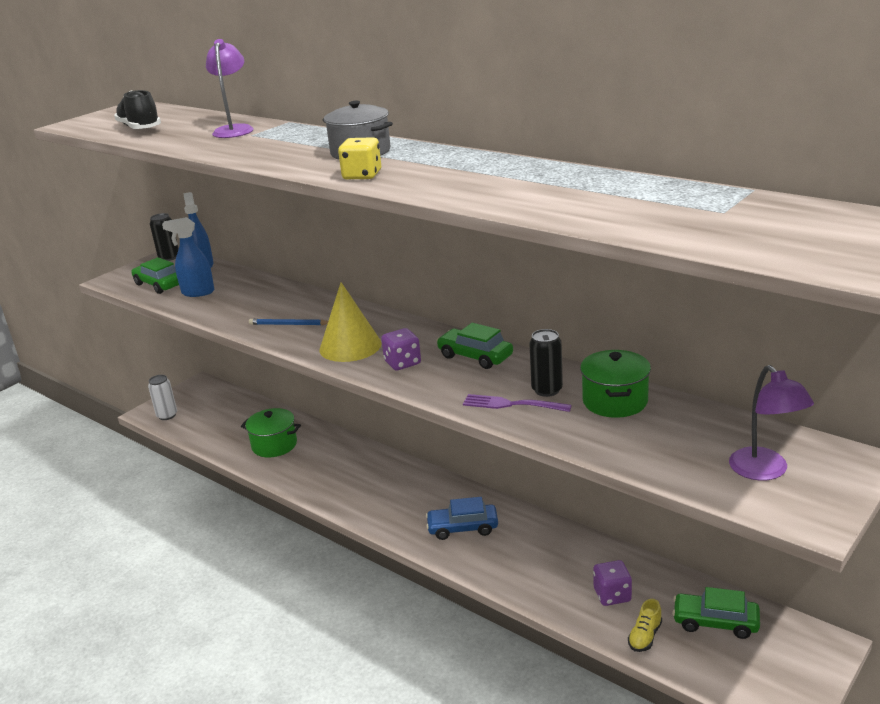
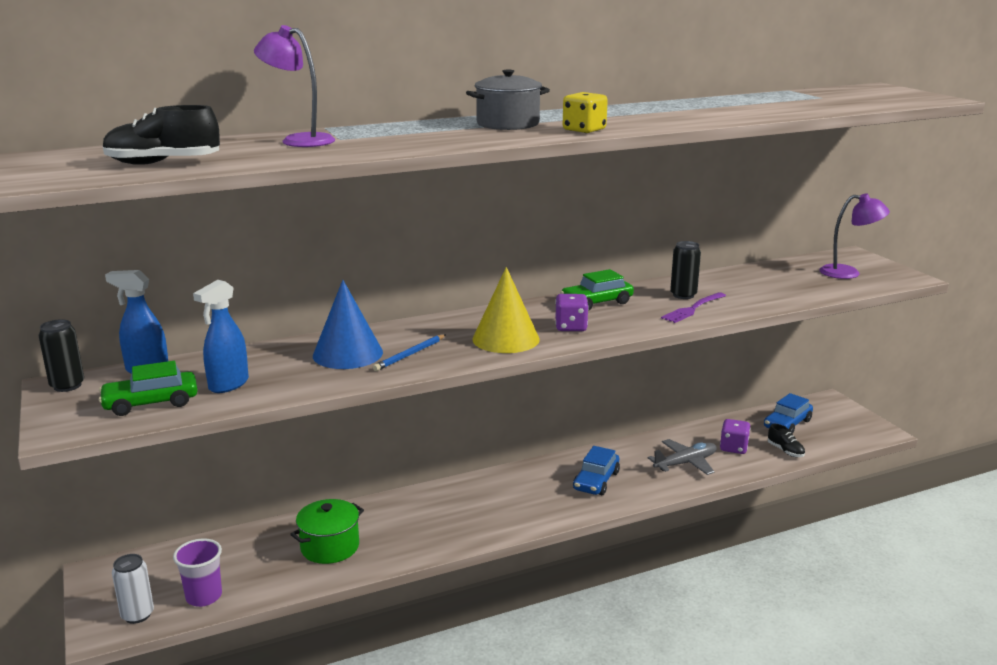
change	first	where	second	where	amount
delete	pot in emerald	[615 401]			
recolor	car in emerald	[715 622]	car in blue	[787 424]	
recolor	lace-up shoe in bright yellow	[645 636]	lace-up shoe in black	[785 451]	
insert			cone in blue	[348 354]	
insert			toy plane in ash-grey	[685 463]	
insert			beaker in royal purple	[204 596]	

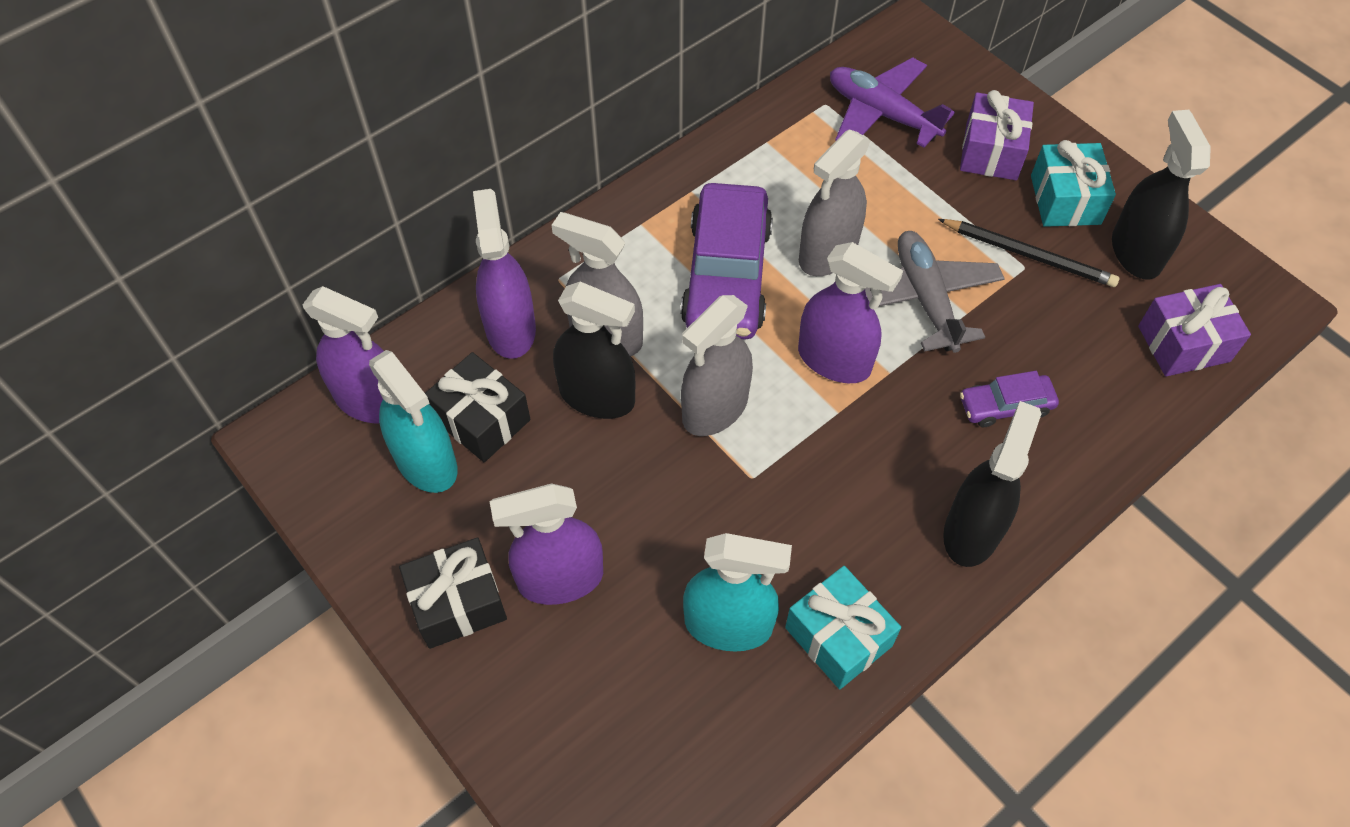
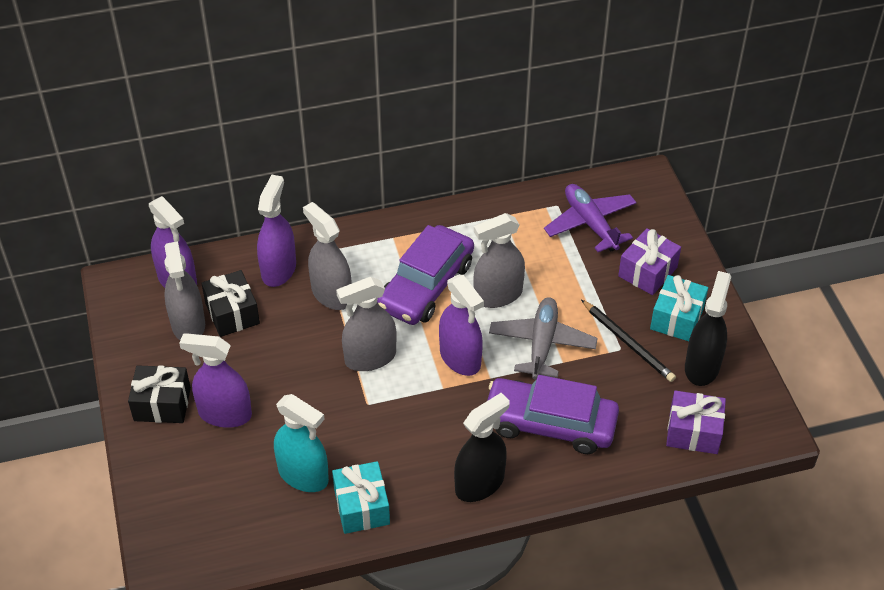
change	first	where	second	where	amount
delete	sprayer in black	[597 396]			
recolor	sprayer in turquoise	[426 462]	sprayer in ash-grey	[188 324]	
resize	car in royal purple	[1005 406]		[550 423]	x2.04

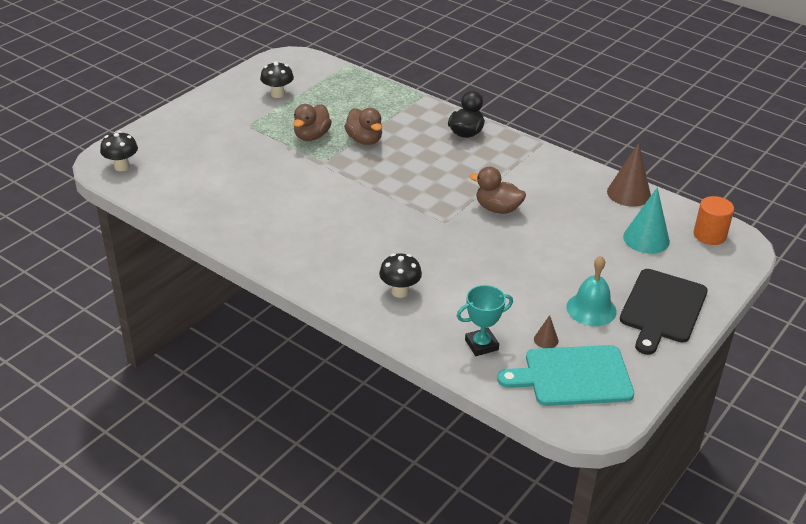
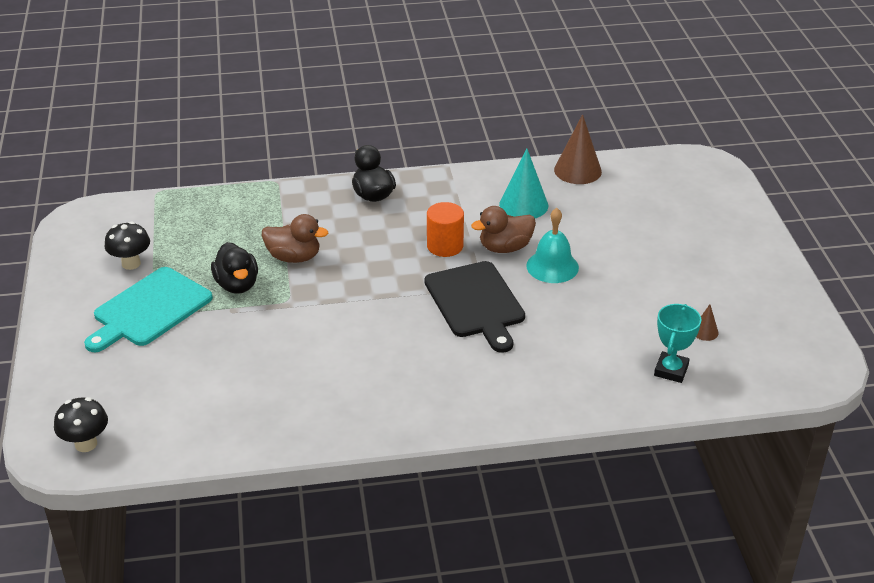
change	first	where	second	where	amount
recolor	duck in russet	[311 136]	duck in black	[237 285]	
move	cone in turquoise	[646 239]		[523 205]	
move	cylinder shape in orange	[709 235]		[445 246]	
delete	fungus in black	[400 291]			
move	school bell in turquoise	[591 309]		[552 266]	
move	cutting board in black	[662 309]		[475 303]	
move	cutting board in turquoise	[573 376]		[149 309]	

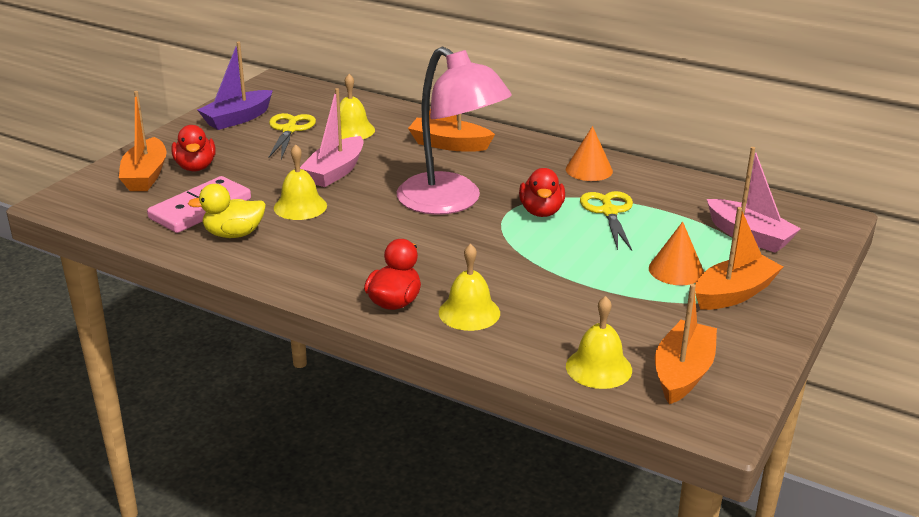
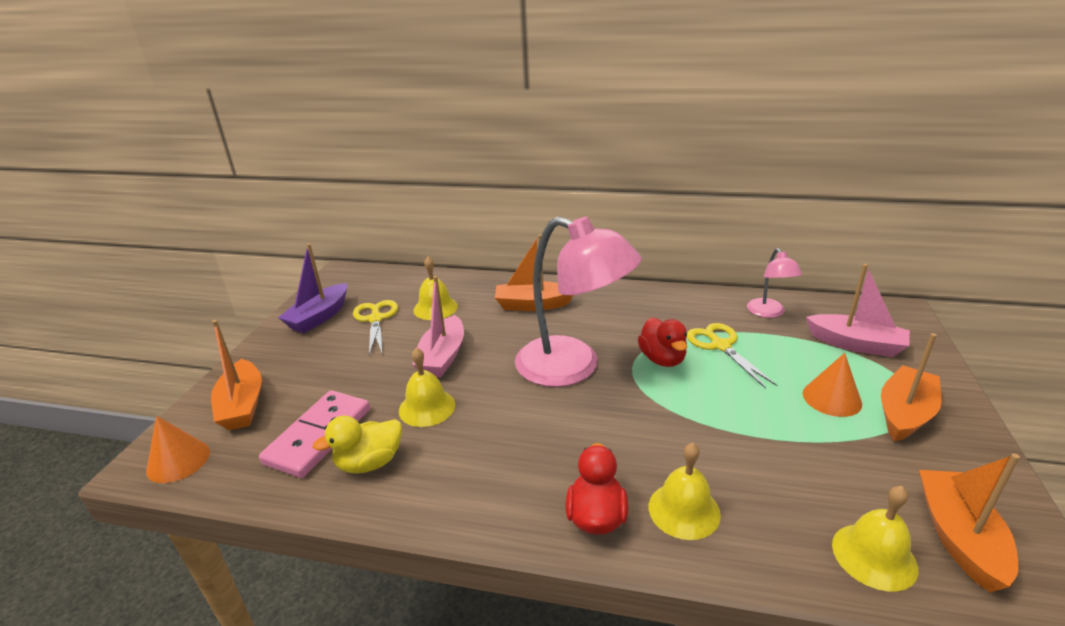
change	first	where	second	where	amount
delete	duck in scarlet	[195 167]			
move	cone in orange	[589 170]		[178 461]	
insert			lamp in rose-pink	[769 313]	

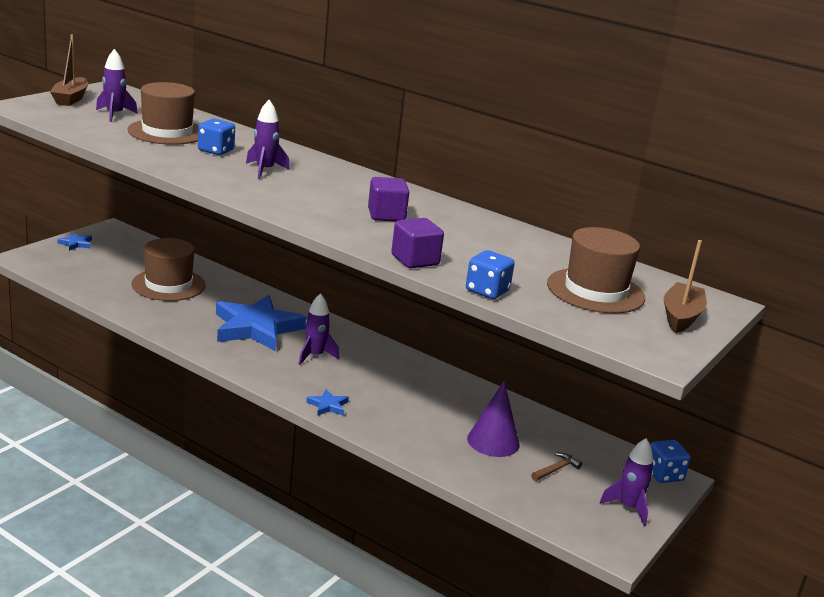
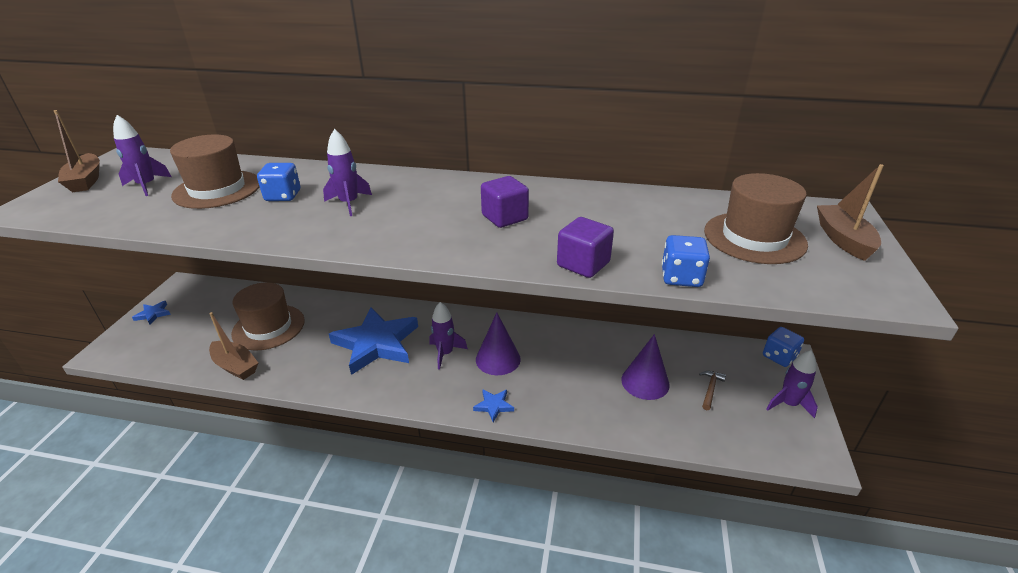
change	first	where	second	where	amount
insert			sailboat in russet	[235 366]	
insert			cone in royal purple	[498 359]	

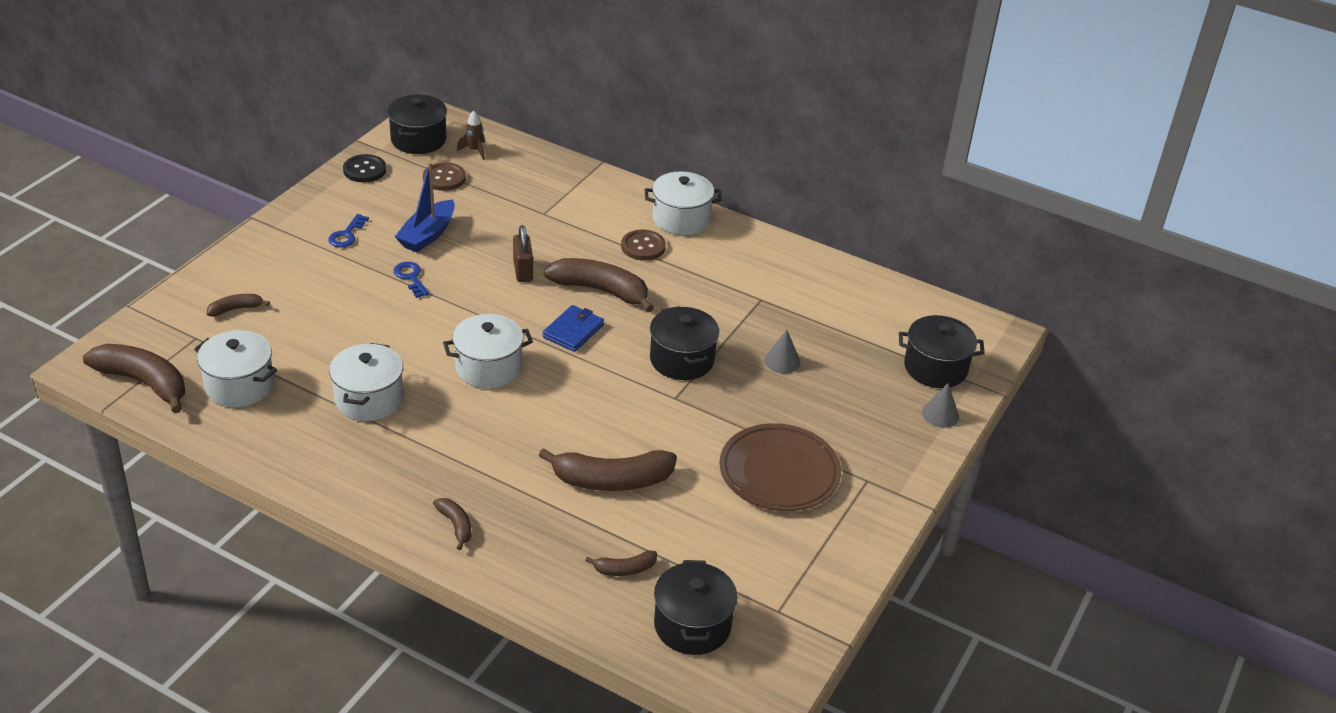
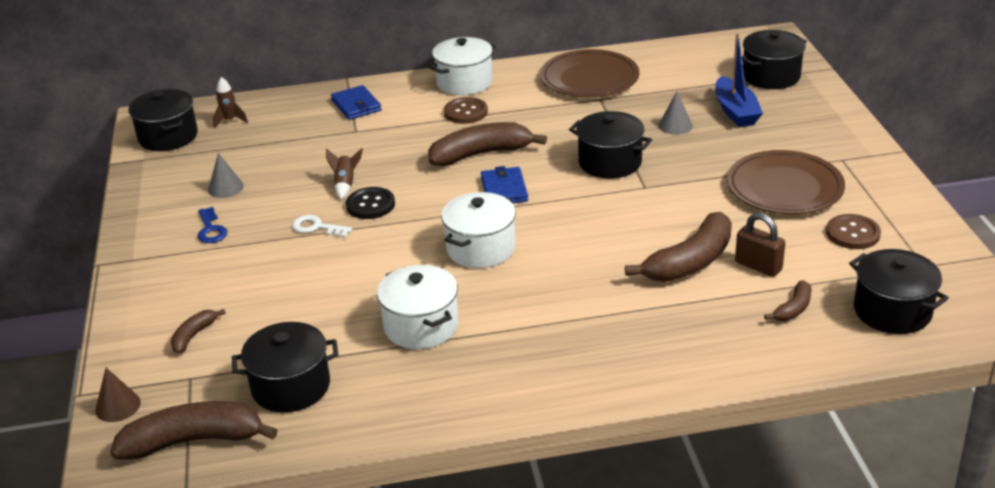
change	first	where	second	where	amount
move	sewing button in black	[364 170]		[370 205]	
move	sailboat in blue	[427 235]		[735 111]	
move	sewing button in russet	[444 178]		[853 233]	
move	lock in russet	[523 271]		[758 266]	
recolor	latchkey in blue	[411 278]	latchkey in white	[317 227]	
recolor	pot in white	[239 385]	pot in black	[291 386]	
move	cone in ash-grey	[940 414]		[225 188]	
delete	banana in russet	[455 525]			
insert			flat dish in russet	[589 79]	
insert			card wallet in blue	[356 105]	
insert			rocket in russet	[345 184]	
insert			cone in russet	[118 406]	

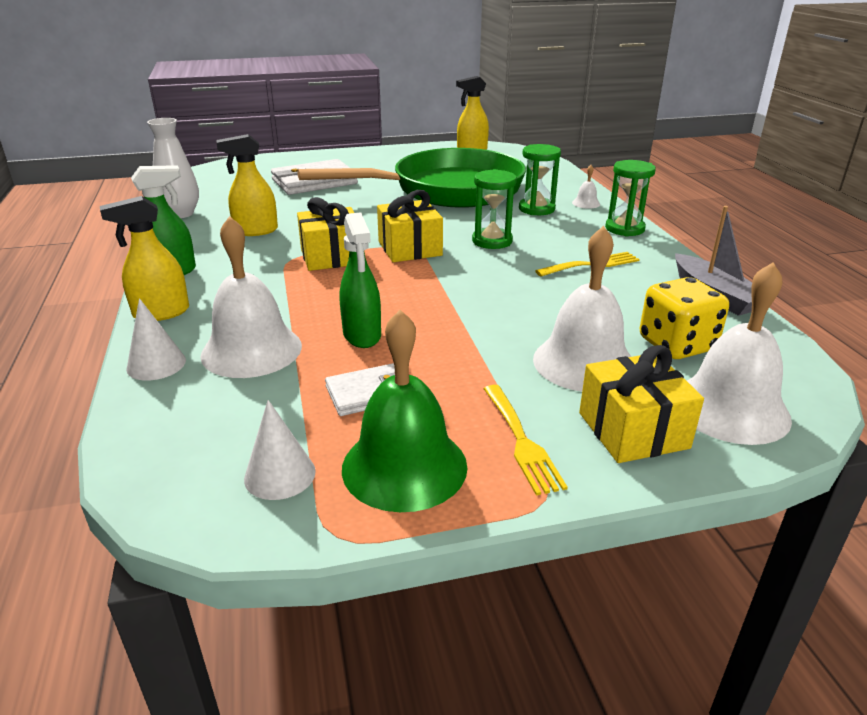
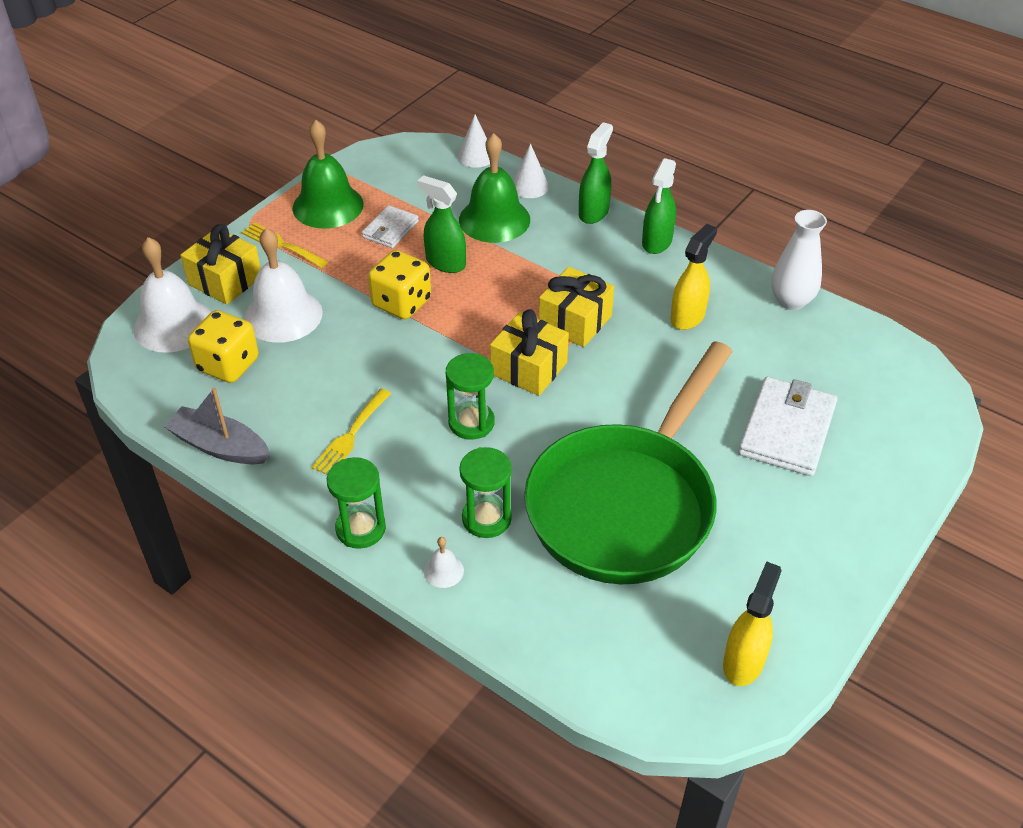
change	first	where	second	where	amount
recolor	sprayer in bright yellow	[161 313]	sprayer in emerald	[593 212]	
recolor	school bell in white	[251 350]	school bell in emerald	[494 219]	
move	cone in white	[280 474]		[476 156]	
insert			game die in bright yellow	[401 303]	

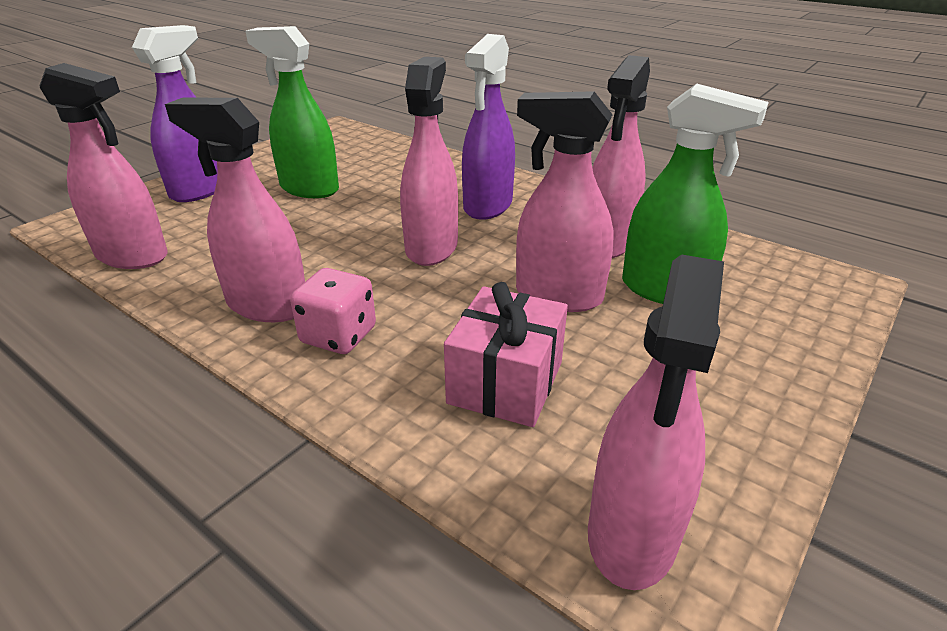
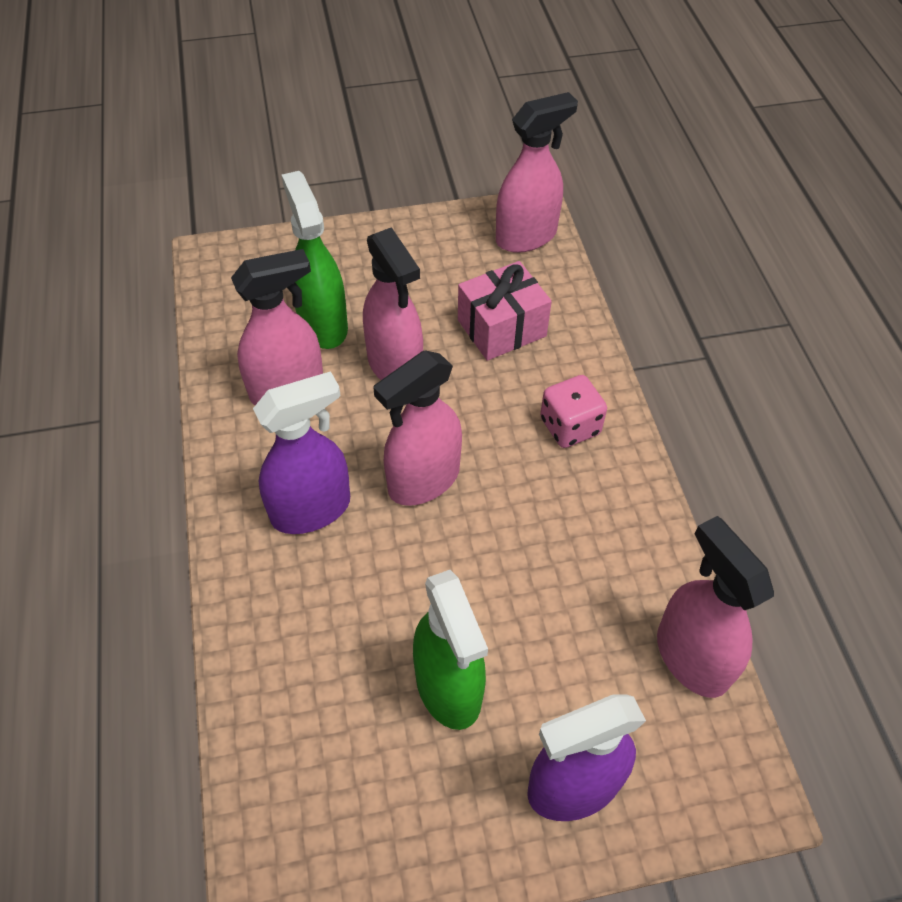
change	first	where	second	where	amount
delete	sprayer in rose-pink	[267 305]			

